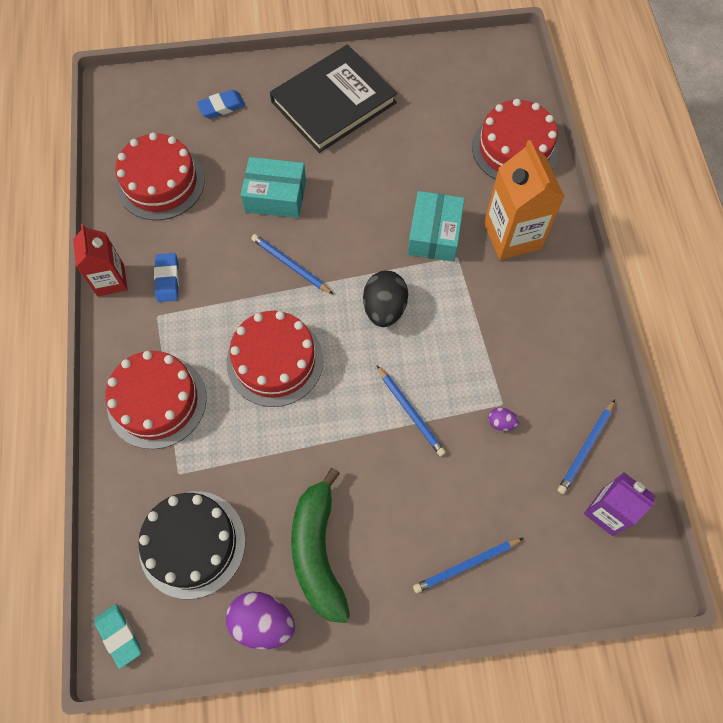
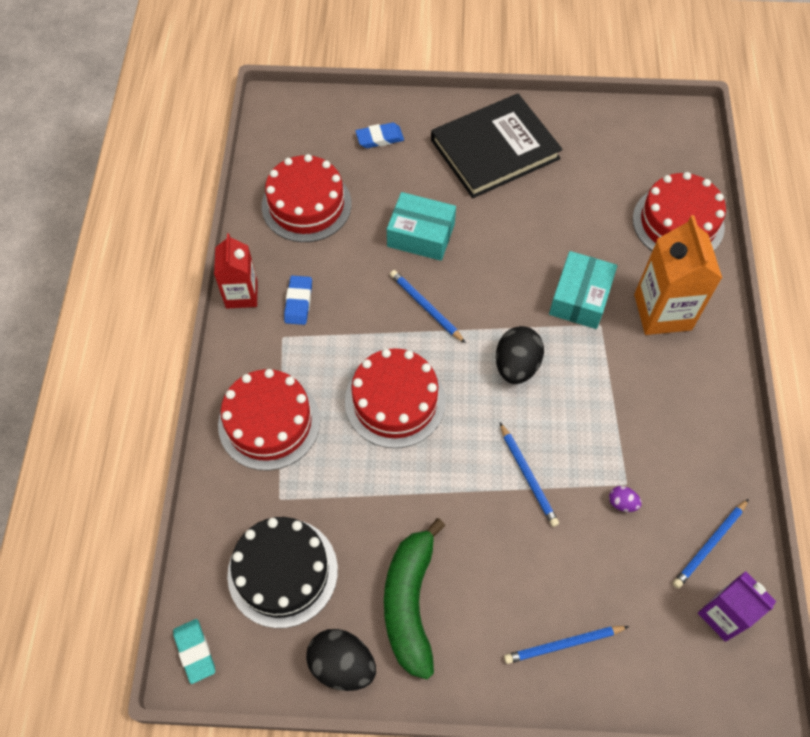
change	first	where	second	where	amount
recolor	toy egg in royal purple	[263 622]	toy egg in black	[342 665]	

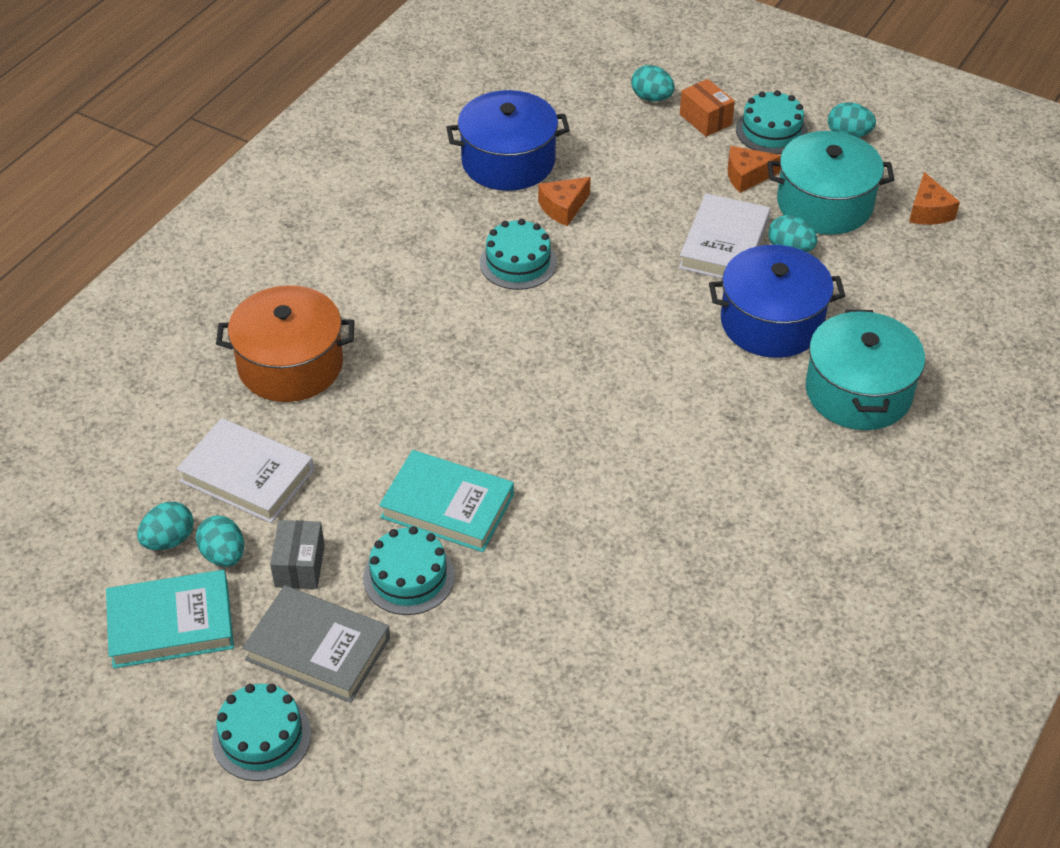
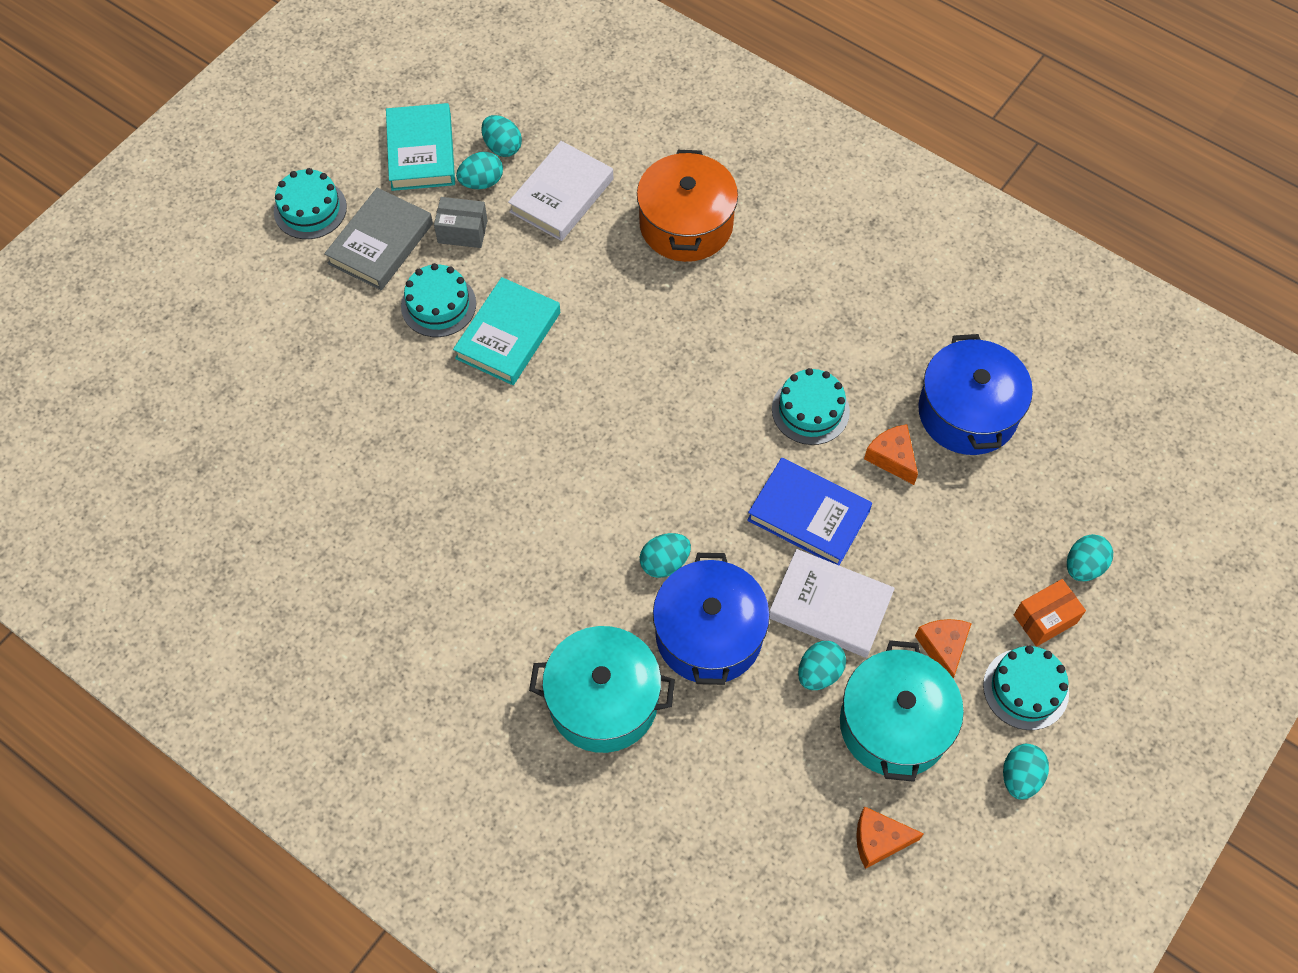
change	first	where	second	where	amount
insert			book in blue	[808 515]	
insert			toy egg in turquoise	[664 563]	

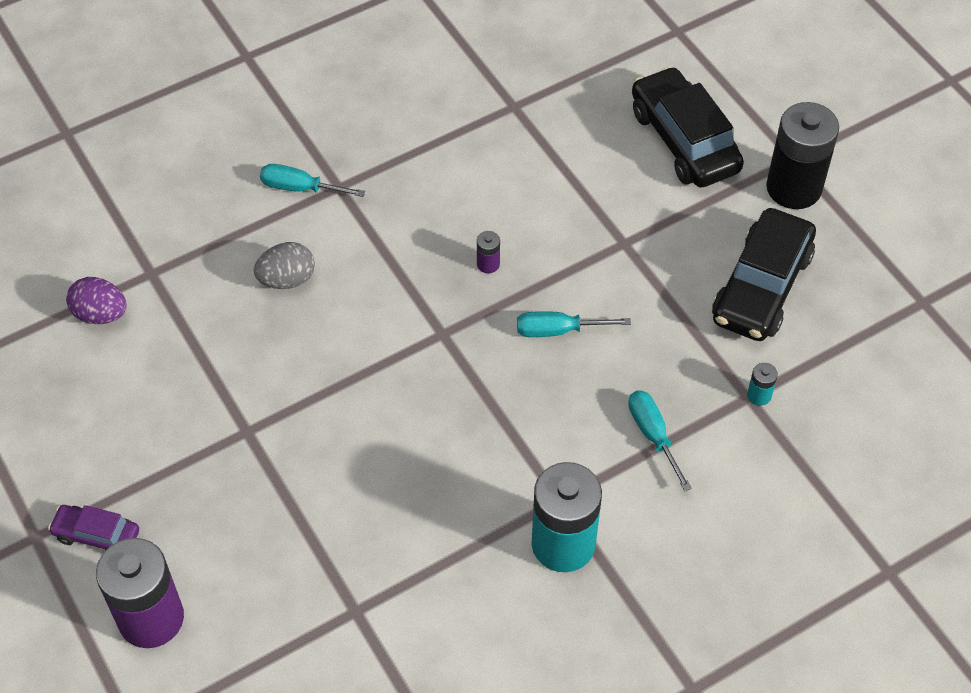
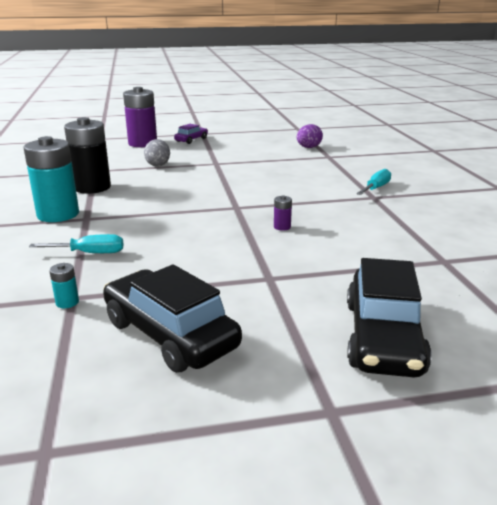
change	first	where	second	where	amount
rotate	car in black	[684 140]		[383 337]	105 degrees clockwise
move	battery in black	[794 188]		[92 187]	
move	toy egg in ash-grey	[287 279]		[158 164]	
delete	flat screwdriver in turquoise	[558 330]			

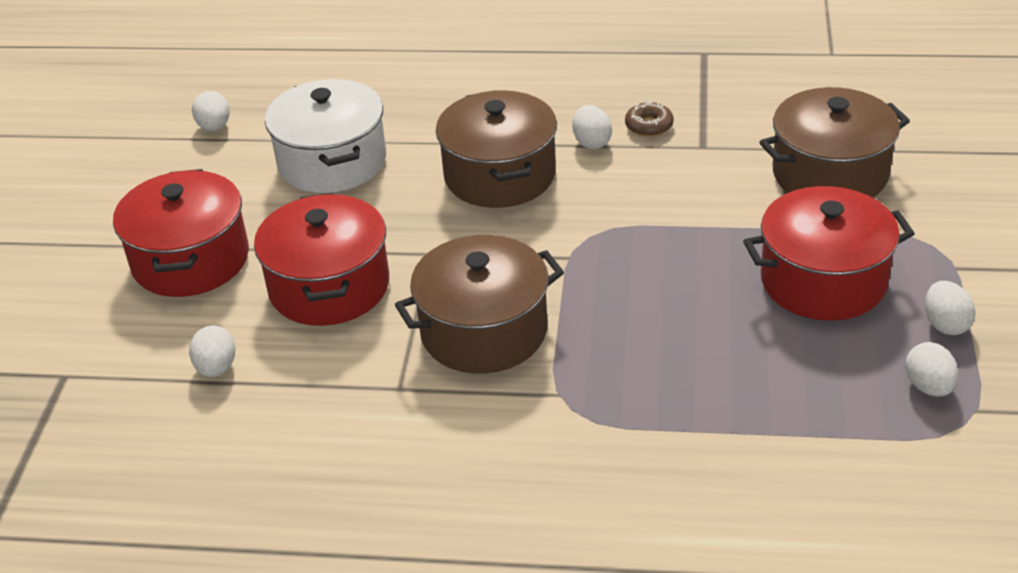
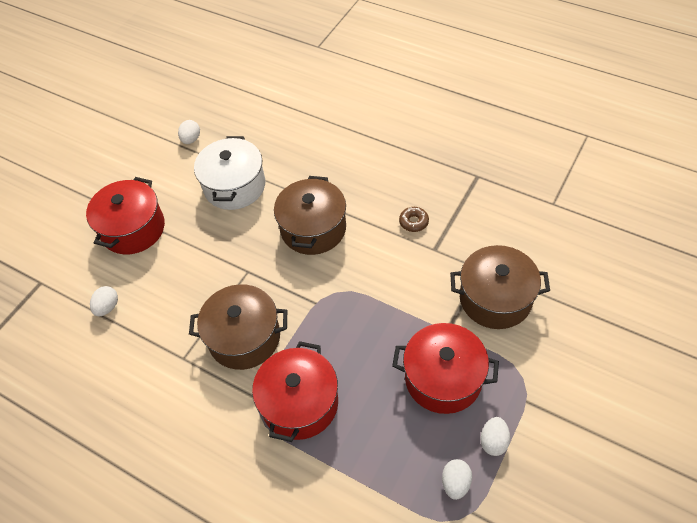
change	first	where	second	where	amount
delete	toy egg in white	[591 142]			
move	pot in scarlet	[329 286]		[300 403]	

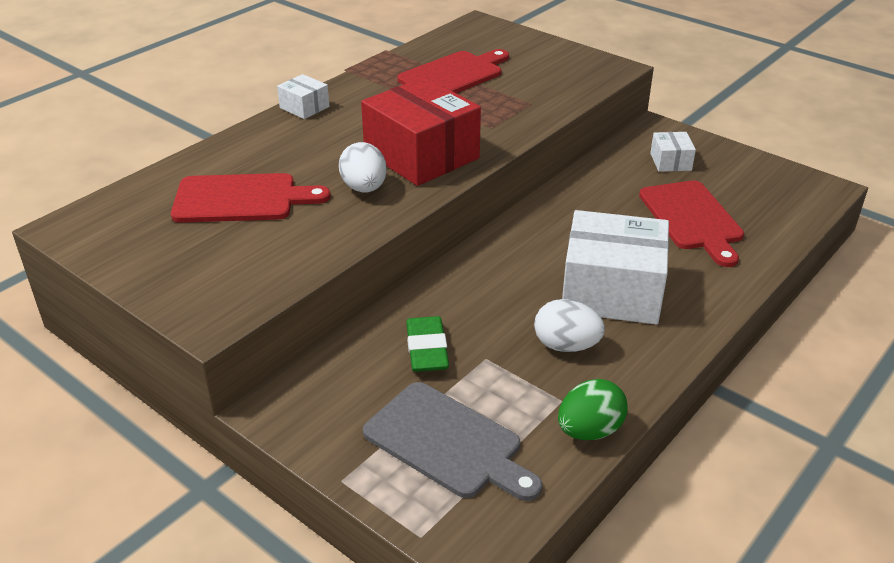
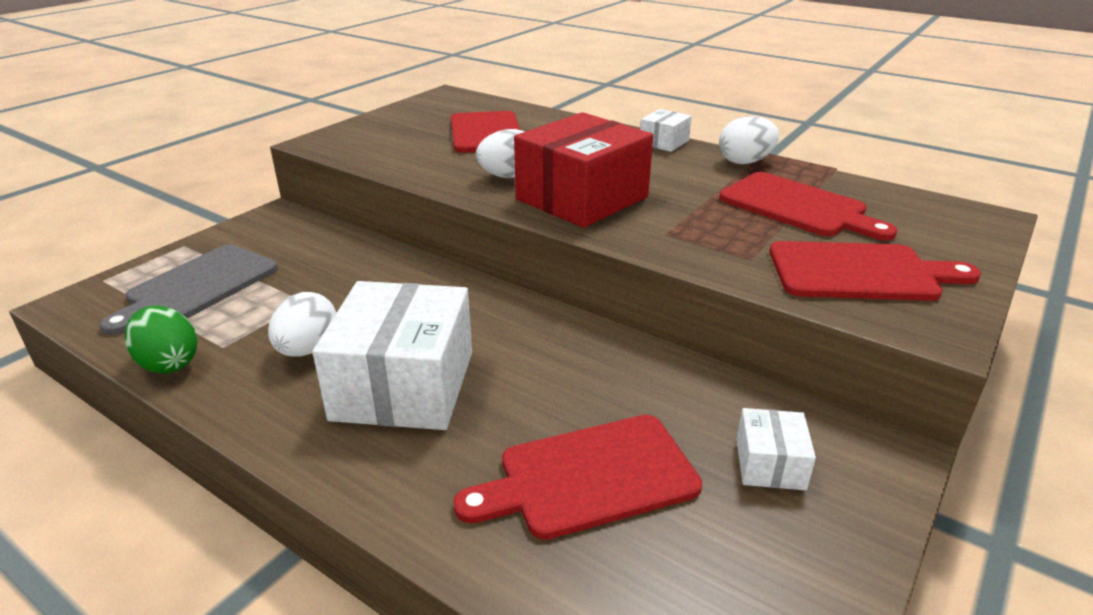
change	first	where	second	where	amount
rotate	package in white	[670 162]		[770 464]	75 degrees counterclockwise
delete	pencil eraser in emerald	[427 349]			
insert			toy egg in white	[745 162]	
insert			cutting board in scarlet	[860 273]	

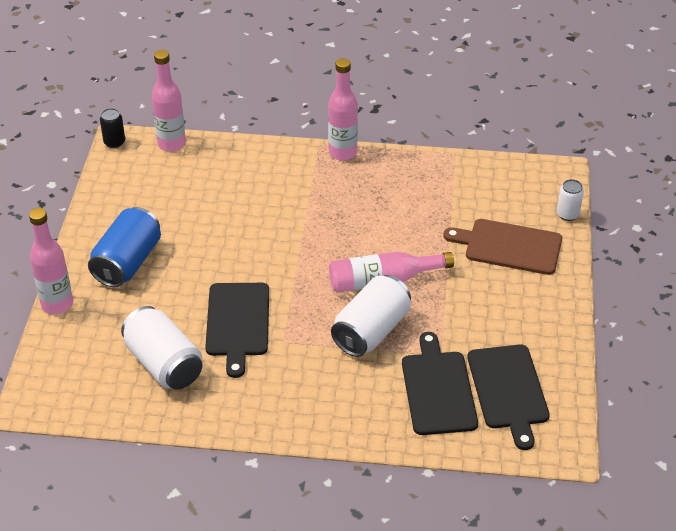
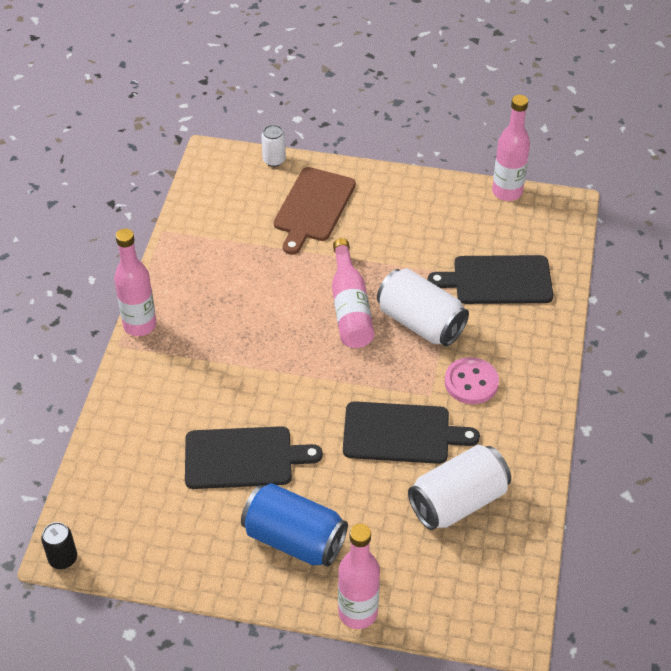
change	first	where	second	where	amount
move	bottle in rose-pink	[171 144]		[507 192]	
move	cutting board in black	[508 390]		[243 458]	
insert			sewing button in rose-pink	[471 382]	

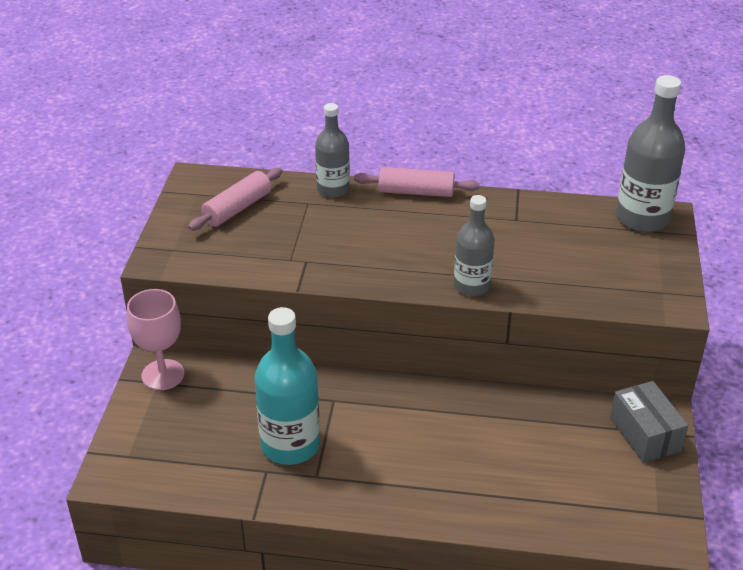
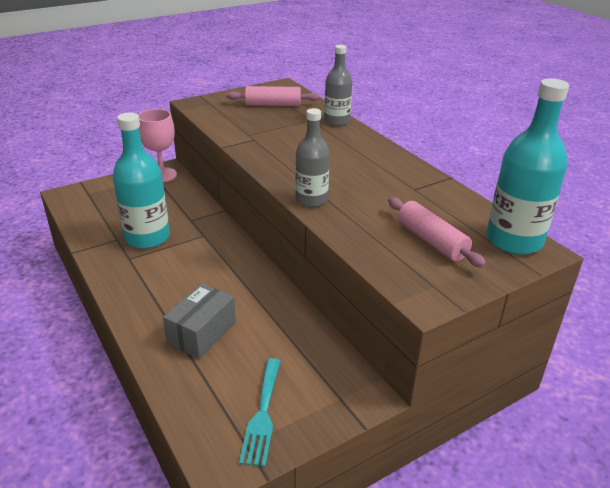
change	first	where	second	where	amount
recolor	bottle in ash-grey	[642 218]	bottle in turquoise	[514 240]	
move	pastry roller in rose-pink	[416 192]		[431 241]	
move	package in ash-grey	[645 434]		[202 333]	
insert			table fork in turquoise	[262 415]	

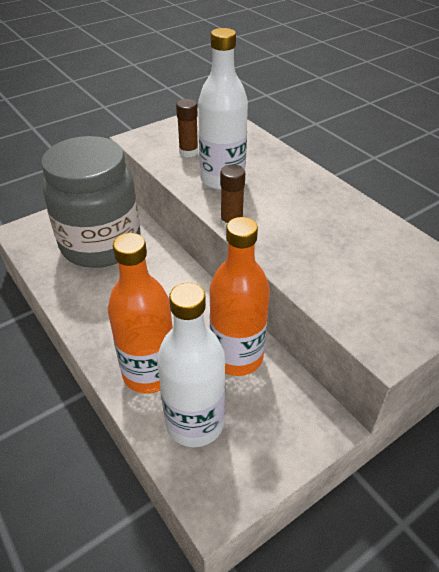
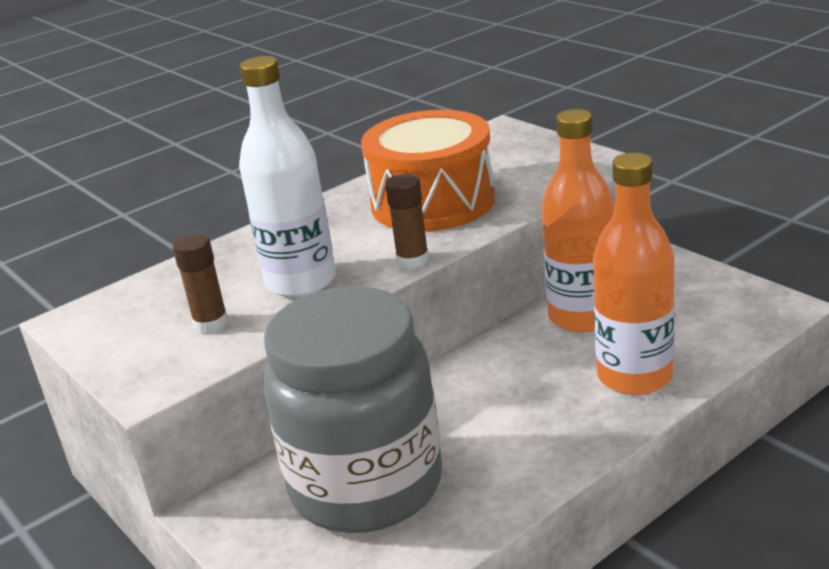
change	first	where	second	where	amount
delete	bottle in white	[195 423]			
insert			drum in orange	[433 202]	

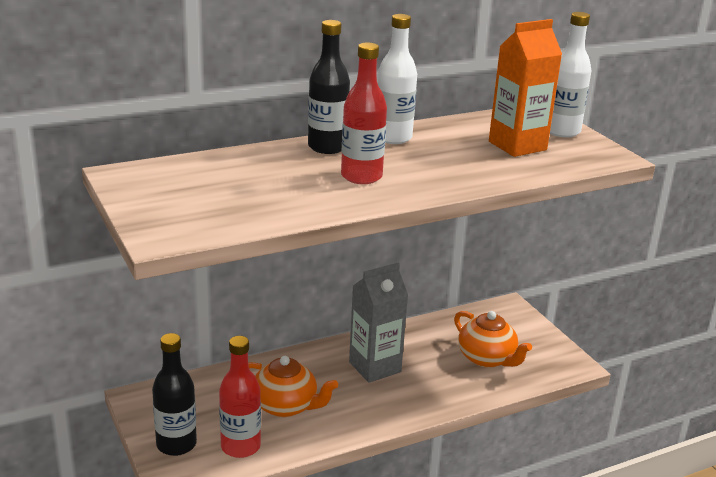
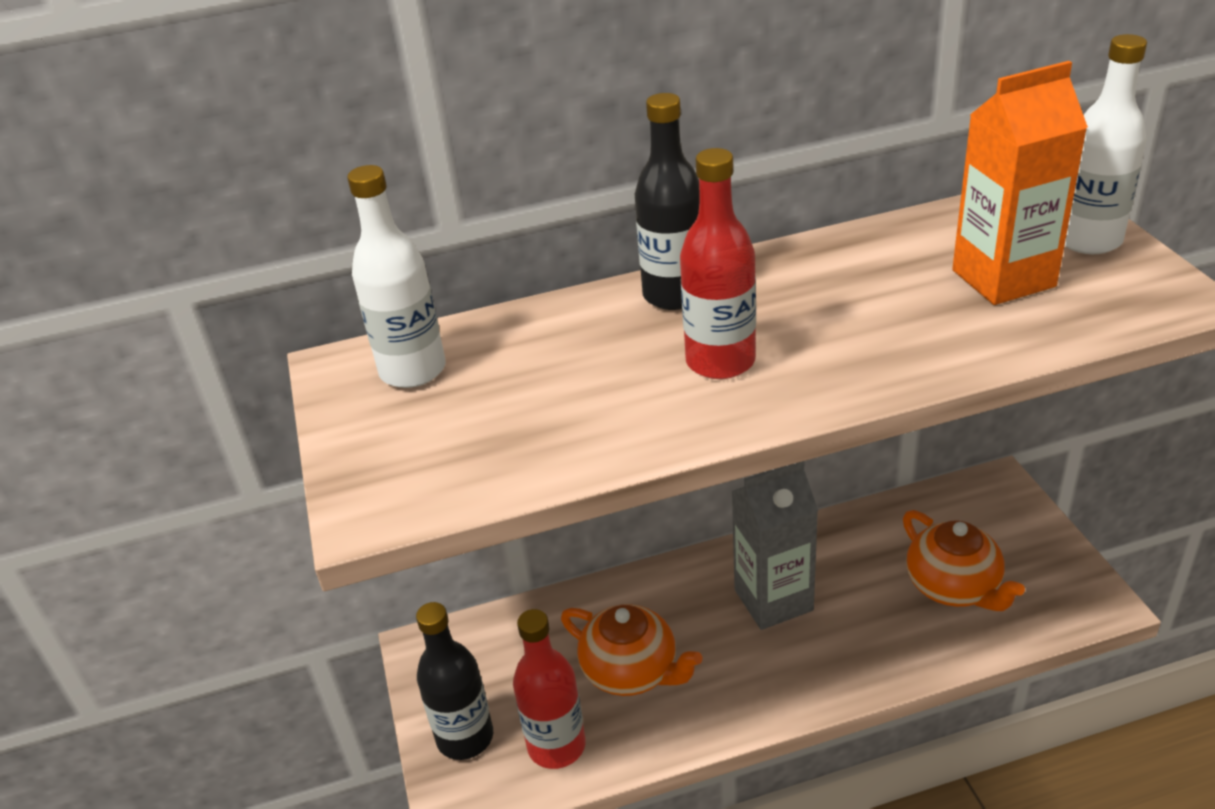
change	first	where	second	where	amount
move	bottle in white	[393 138]		[413 370]	

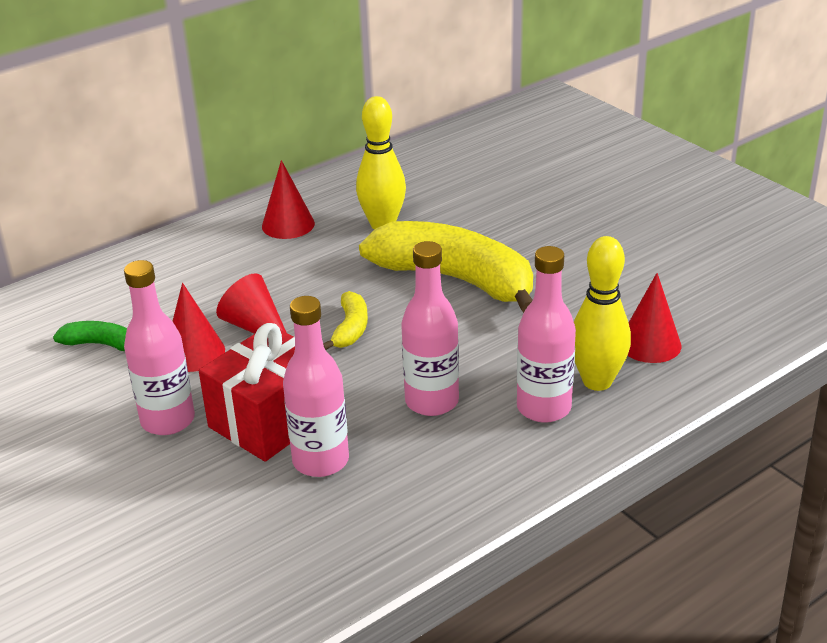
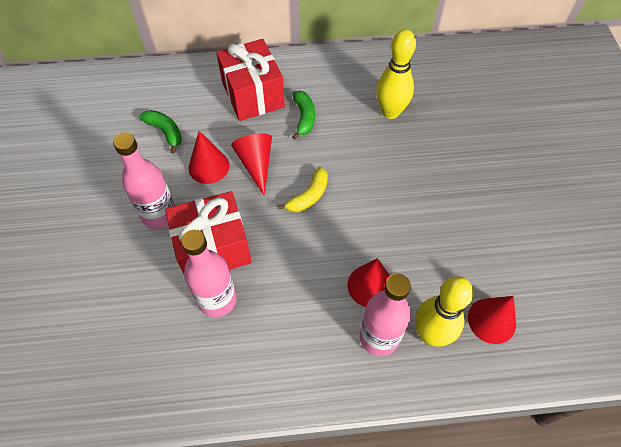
change	first	where	second	where	amount
move	cone in scarlet	[288 225]		[370 285]	
delete	banana in bright yellow	[455 279]			
delete	bottle in rose-pink	[432 402]			
insert			present in scarlet	[253 95]	
insert			banana in emerald	[304 117]	

